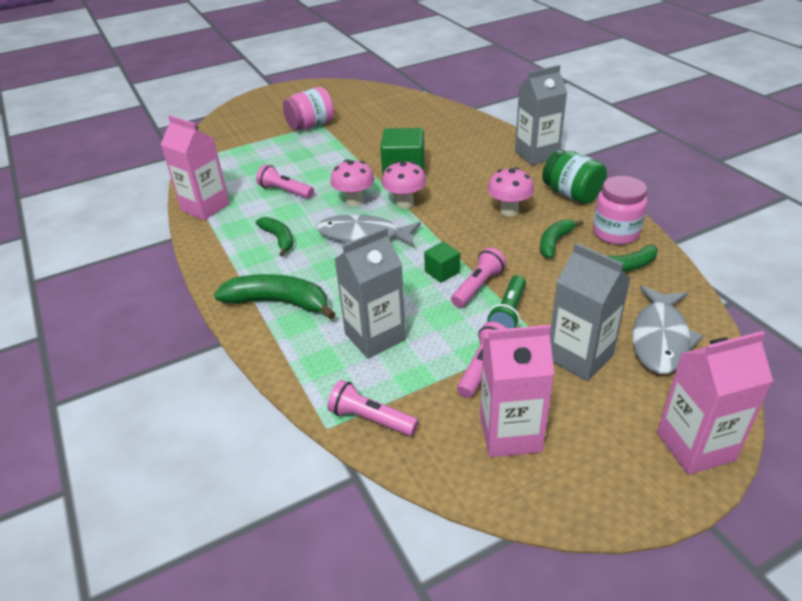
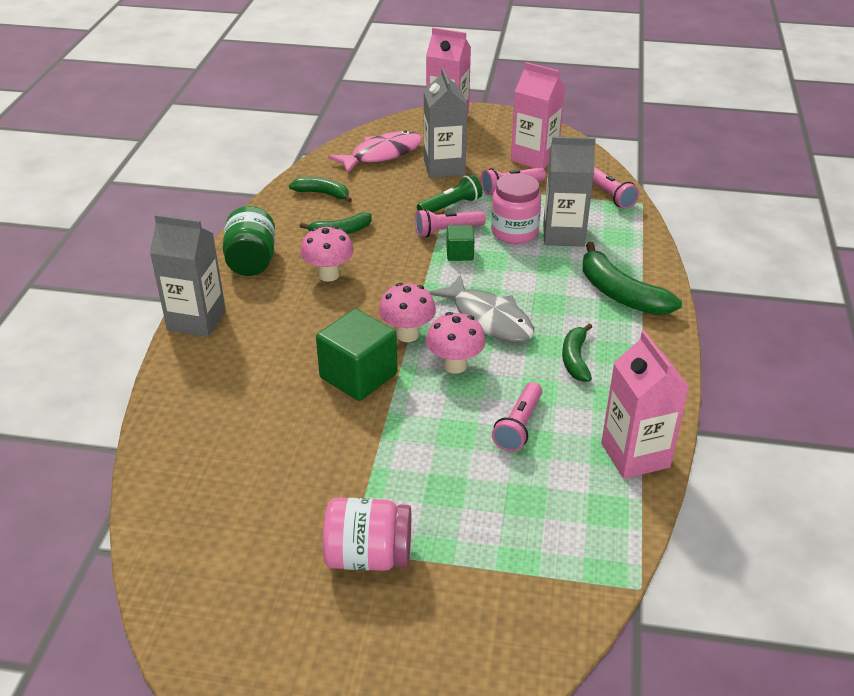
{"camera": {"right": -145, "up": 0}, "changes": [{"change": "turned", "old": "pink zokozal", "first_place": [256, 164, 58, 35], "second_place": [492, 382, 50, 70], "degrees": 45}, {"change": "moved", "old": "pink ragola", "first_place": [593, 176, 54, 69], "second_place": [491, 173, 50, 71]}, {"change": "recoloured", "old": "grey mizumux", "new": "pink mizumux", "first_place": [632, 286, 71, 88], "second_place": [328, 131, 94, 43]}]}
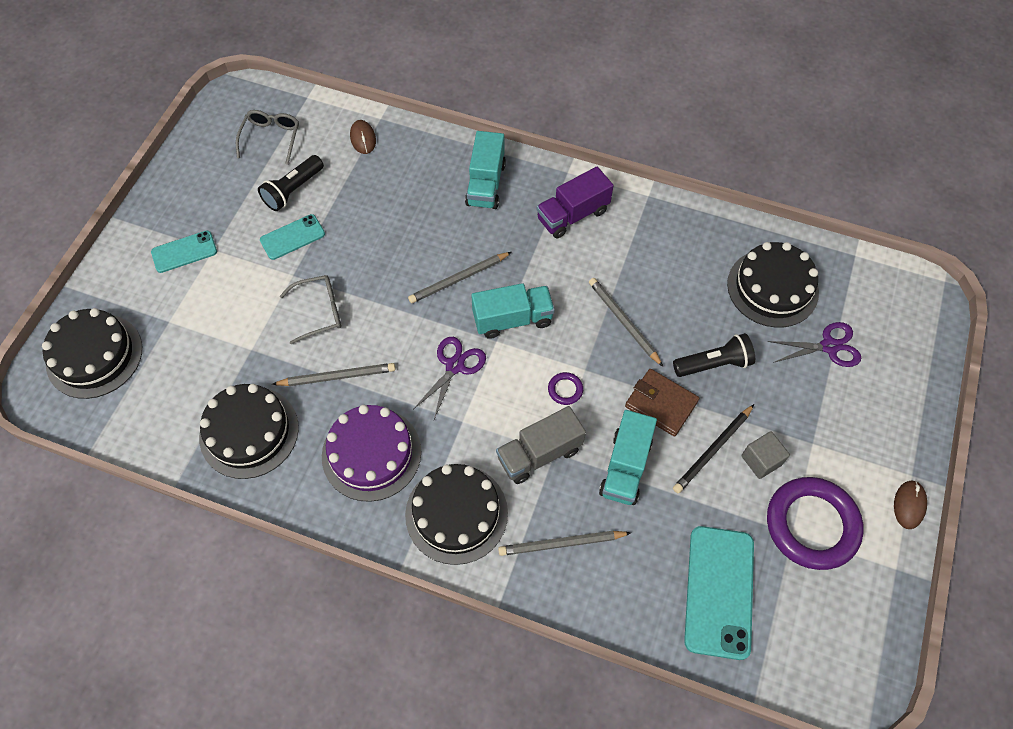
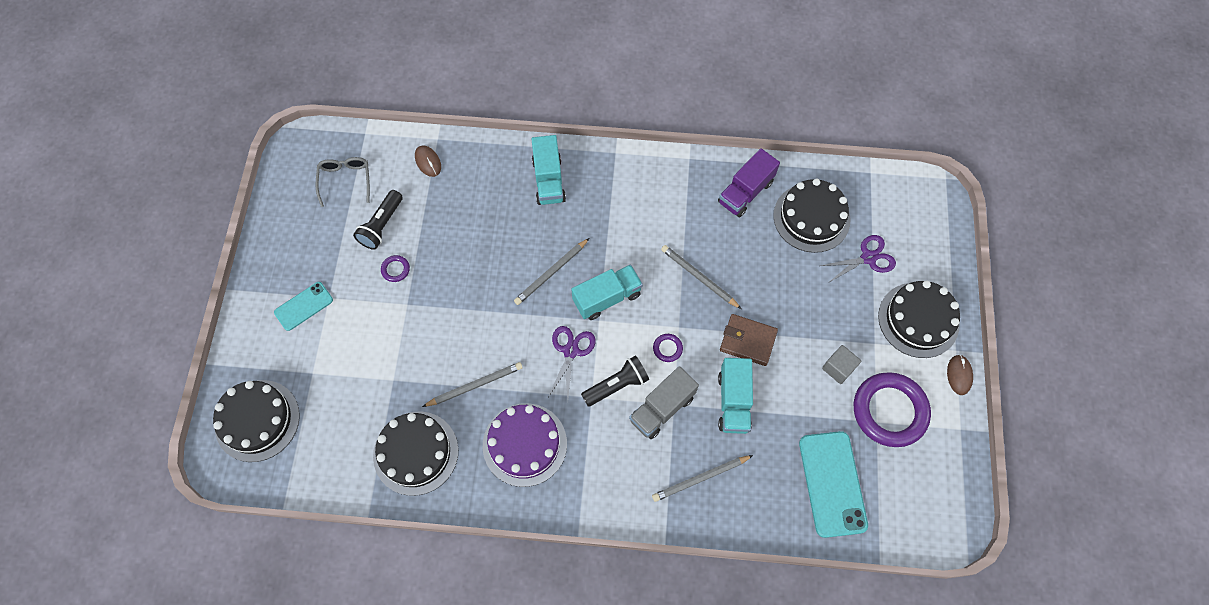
{"camera": {"right": -15, "up": 5}, "changes": [{"change": "moved", "old": "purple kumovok", "first_place": [536, 167, 78, 71], "second_place": [718, 148, 62, 69]}, {"change": "replaced", "old": "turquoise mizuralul", "new": "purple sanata", "first_place": [260, 214, 65, 46], "second_place": [381, 255, 29, 27]}, {"change": "removed", "old": "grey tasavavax", "first_place": [280, 275, 61, 69]}, {"change": "moved", "old": "black zokozal", "first_place": [673, 333, 82, 44], "second_place": [581, 355, 68, 52]}, {"change": "removed", "old": "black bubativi", "first_place": [673, 404, 81, 89]}, {"change": "moved", "old": "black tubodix", "first_place": [405, 464, 103, 101], "second_place": [878, 280, 82, 78]}]}
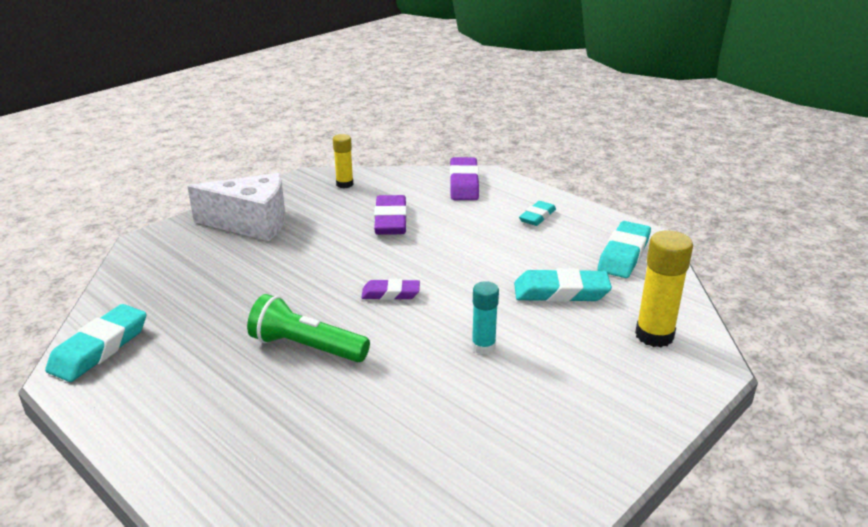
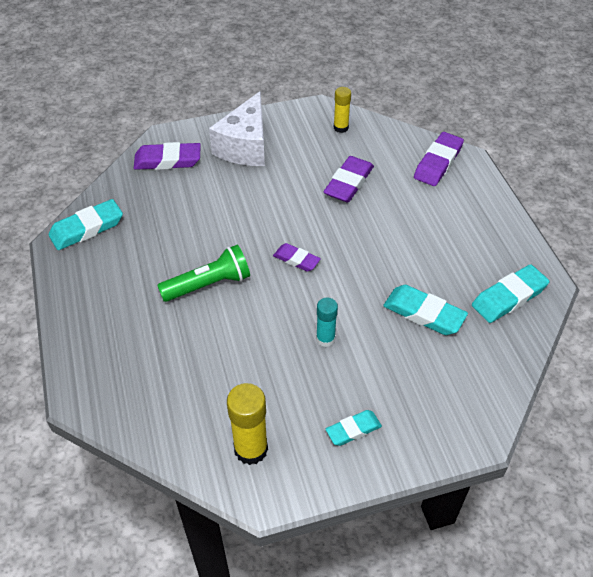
{"camera": {"right": 30, "up": 20}, "changes": [{"change": "turned", "old": "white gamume", "first_place": [187, 173, 98, 68], "second_place": [209, 91, 56, 75], "degrees": 75}, {"change": "moved", "old": "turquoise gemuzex", "first_place": [519, 201, 37, 25], "second_place": [326, 410, 56, 36]}, {"change": "moved", "old": "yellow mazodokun", "first_place": [635, 230, 58, 117], "second_place": [227, 383, 41, 82]}, {"change": "turned", "old": "green zokozal", "first_place": [247, 294, 123, 68], "second_place": [157, 245, 93, 57], "degrees": 105}, {"change": "added", "new": "purple gemuzex", "second_place": [134, 142, 67, 28]}]}
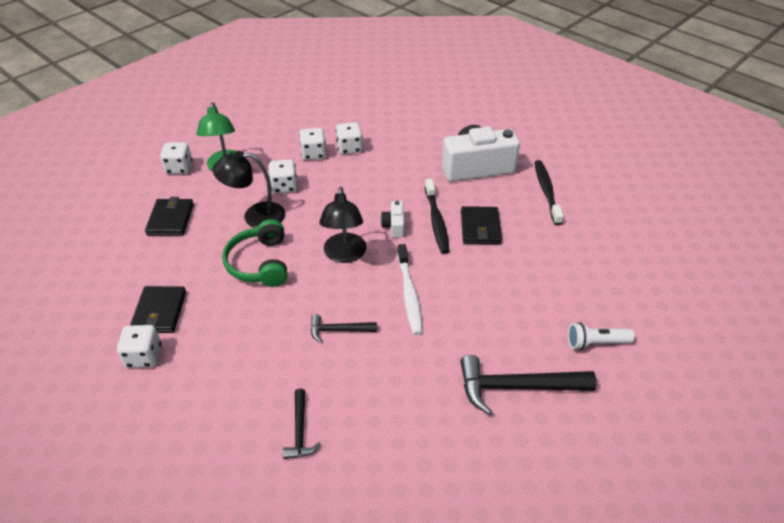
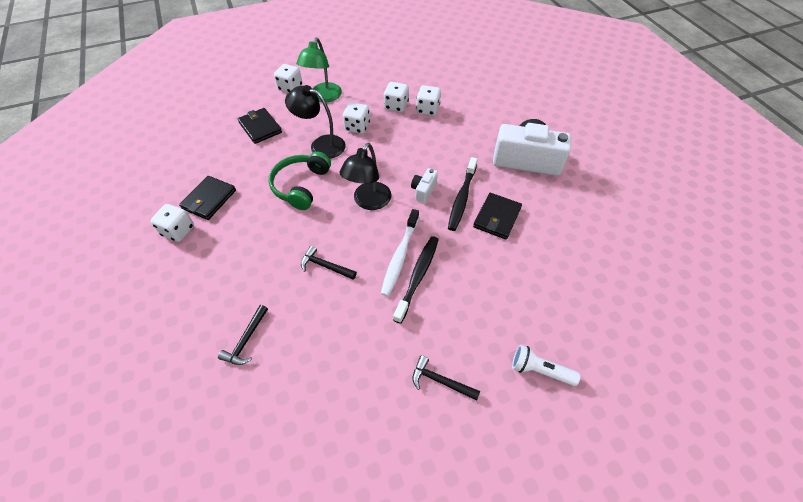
{"camera": {"right": 25, "up": 10}, "changes": [{"change": "moved", "old": "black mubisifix", "first_place": [534, 160, 30, 65], "second_place": [393, 236, 46, 88]}, {"change": "turned", "old": "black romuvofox", "first_place": [145, 197, 49, 39], "second_place": [238, 108, 44, 36], "degrees": -60}, {"change": "resized", "old": "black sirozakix", "first_place": [460, 355, 136, 60], "second_place": [413, 355, 67, 46], "factor": 0.55}]}
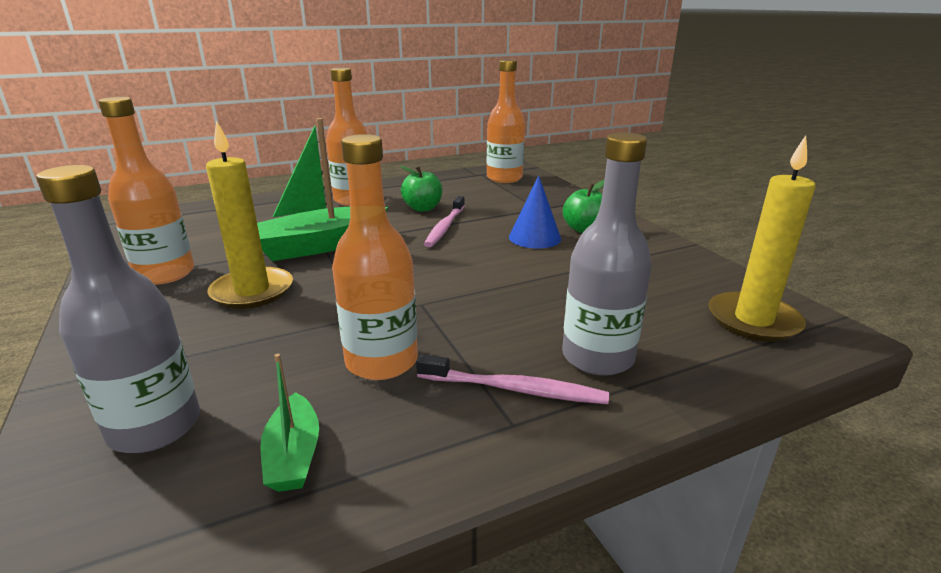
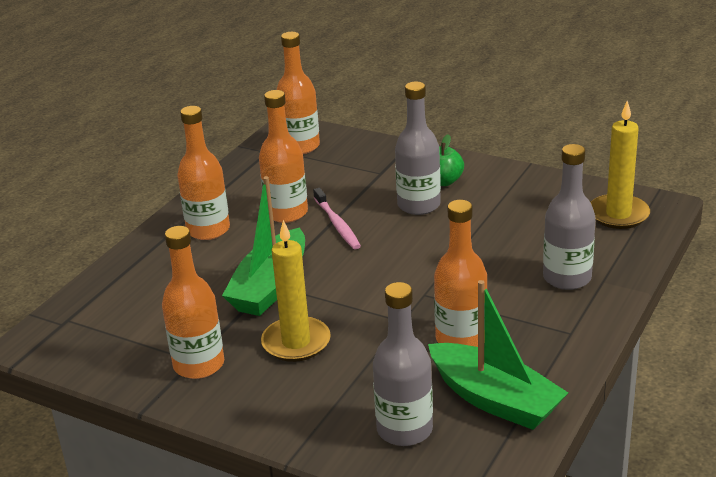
{"camera": {"right": -35, "up": 5}, "changes": [{"change": "replaced", "old": "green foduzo", "new": "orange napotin", "first_place": [400, 166, 42, 46], "second_place": [259, 90, 49, 133]}, {"change": "replaced", "old": "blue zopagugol", "new": "grey napotin", "first_place": [509, 175, 52, 74], "second_place": [395, 81, 46, 134]}, {"change": "resized", "old": "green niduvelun", "first_place": [260, 354, 59, 138], "second_place": [428, 280, 140, 150], "factor": 2.02}, {"change": "removed", "old": "pink mubisifix", "first_place": [416, 354, 193, 50]}]}
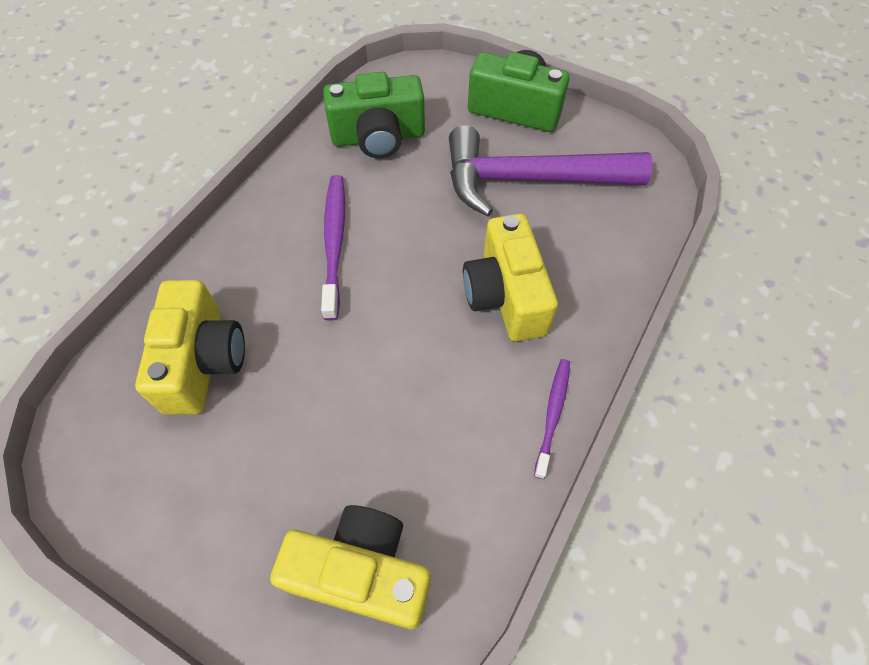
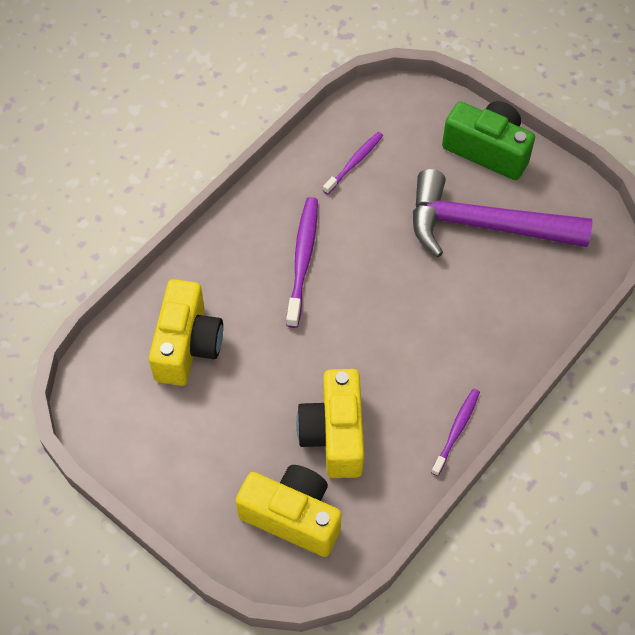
{"camera": {"right": 10, "up": 0}, "changes": [{"change": "replaced", "old": "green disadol", "new": "purple mubisifix", "first_place": [323, 72, 102, 86], "second_place": [323, 132, 60, 62]}, {"change": "moved", "old": "yellow disadol", "first_place": [463, 214, 95, 128], "second_place": [296, 369, 68, 109]}]}
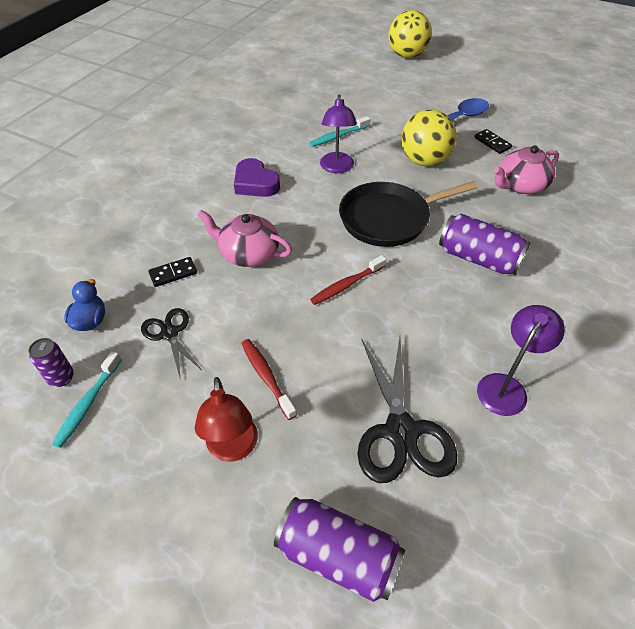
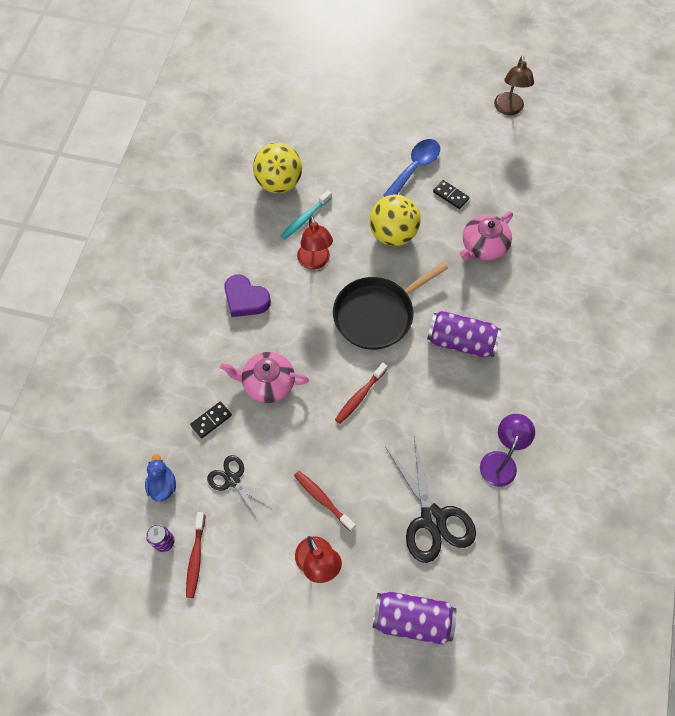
{"camera": {"right": -15, "up": 15}, "changes": [{"change": "moved", "old": "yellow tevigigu", "first_place": [389, 10, 43, 48], "second_place": [253, 143, 49, 50]}, {"change": "recoloured", "old": "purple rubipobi", "new": "red rubipobi", "first_place": [320, 94, 37, 79], "second_place": [297, 215, 36, 55]}, {"change": "recoloured", "old": "turquoise mubisifix", "new": "red mubisifix", "first_place": [52, 351, 69, 97], "second_place": [186, 512, 19, 86]}, {"change": "added", "new": "brown rubipobi", "second_place": [494, 56, 40, 59]}]}
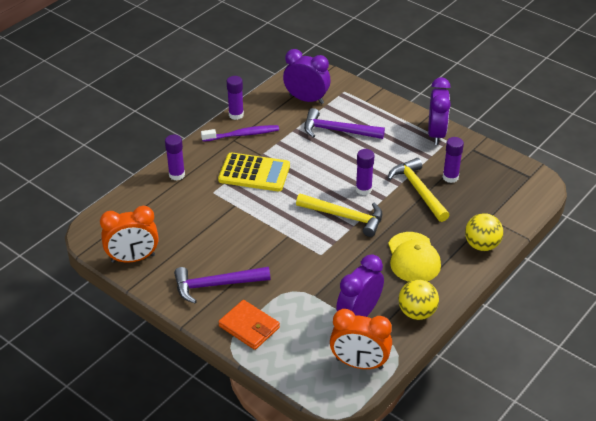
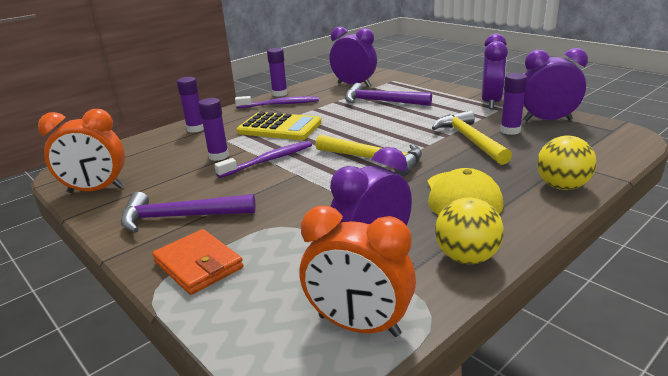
{"camera": {"right": 10, "up": -15}, "changes": [{"change": "moved", "old": "purple mazodokun", "first_place": [356, 149, 18, 46], "second_place": [198, 98, 31, 63]}, {"change": "added", "new": "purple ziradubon", "second_place": [523, 48, 65, 73]}, {"change": "added", "new": "purple mubisifix", "second_place": [214, 141, 98, 37]}]}
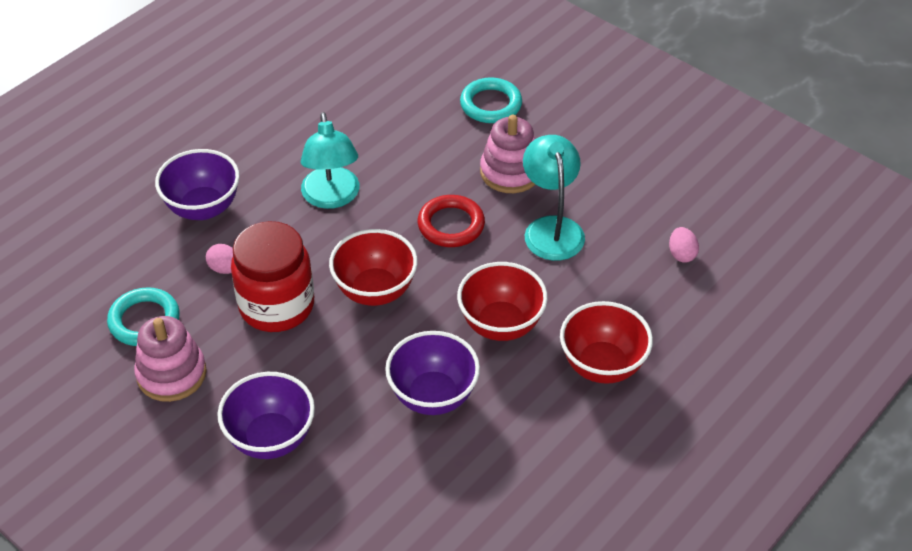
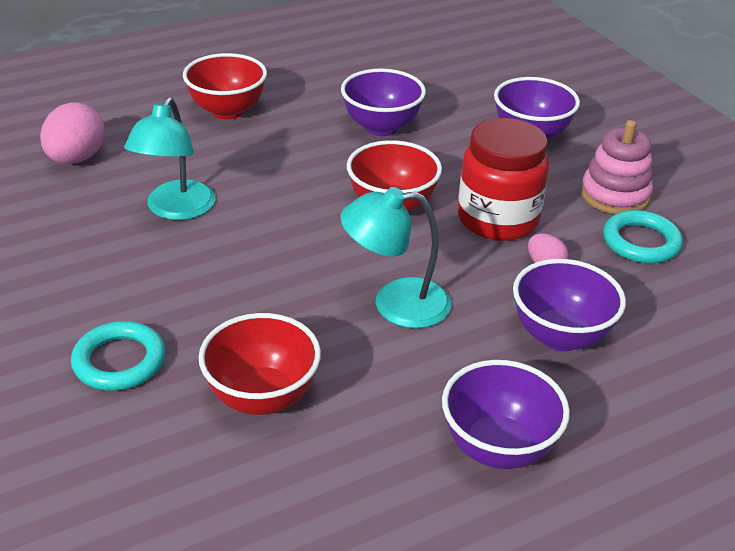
{"camera": {"right": -160, "up": -10}, "changes": [{"change": "turned", "old": "turquoise rubipobi", "first_place": [301, 112, 58, 97], "second_place": [340, 187, 111, 141], "degrees": -105}, {"change": "removed", "old": "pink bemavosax", "first_place": [480, 115, 55, 78]}, {"change": "removed", "old": "red sanata", "first_place": [418, 195, 67, 52]}, {"change": "resized", "old": "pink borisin", "first_place": [669, 227, 30, 36], "second_place": [40, 102, 65, 62], "factor": 1.89}, {"change": "moved", "old": "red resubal", "first_place": [457, 262, 91, 79], "second_place": [198, 313, 123, 102]}, {"change": "added", "new": "purple resubal", "second_place": [442, 360, 128, 109]}]}
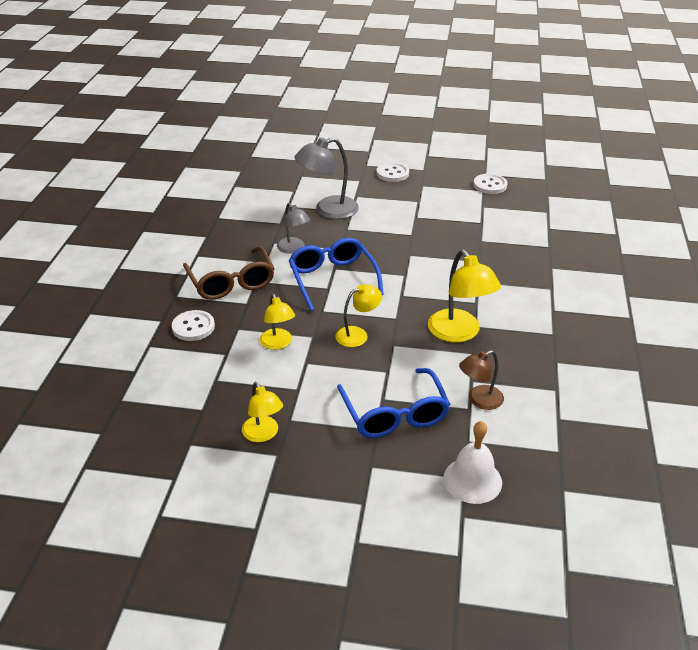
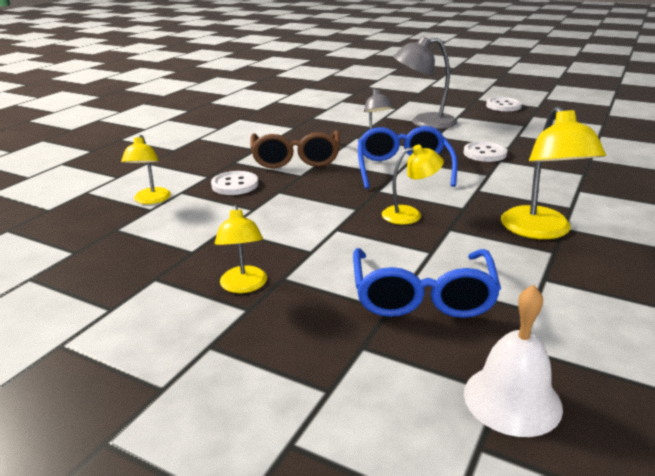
{"camera": {"right": 20, "up": -10}, "changes": [{"change": "moved", "old": "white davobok", "first_place": [473, 174, 35, 20], "second_place": [464, 141, 43, 21]}, {"change": "moved", "old": "yellow rubipobi", "first_place": [260, 294, 35, 56], "second_place": [121, 135, 50, 69]}, {"change": "removed", "old": "brown rubipobi", "first_place": [459, 350, 45, 60]}]}
